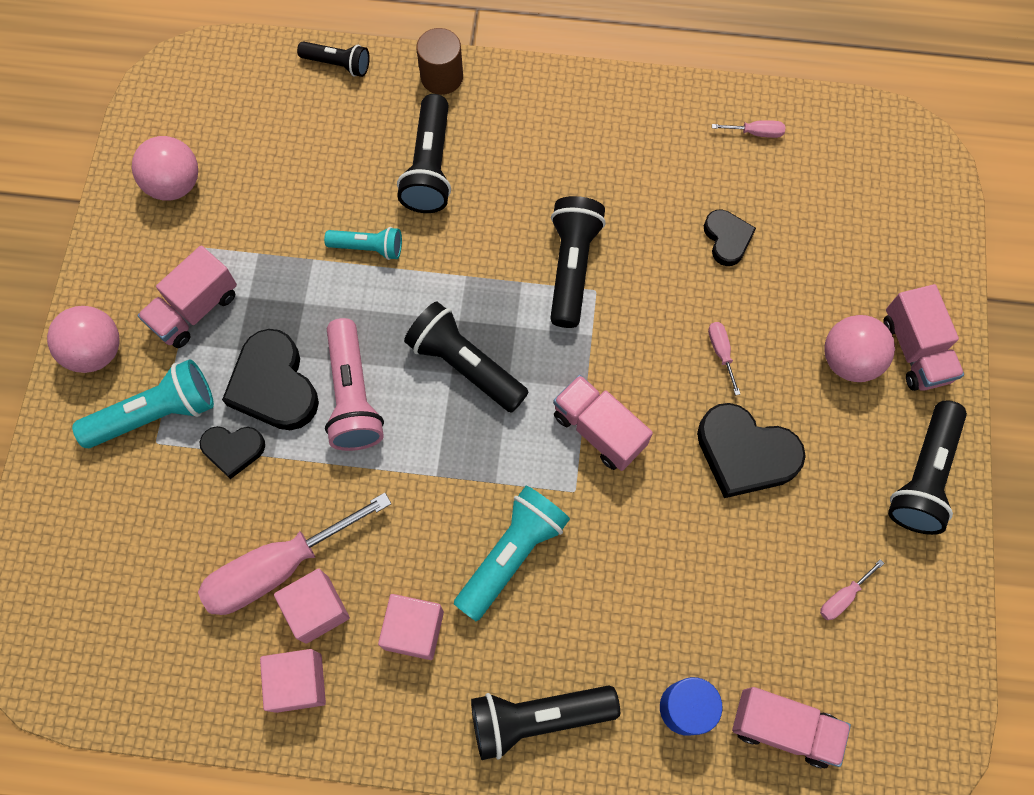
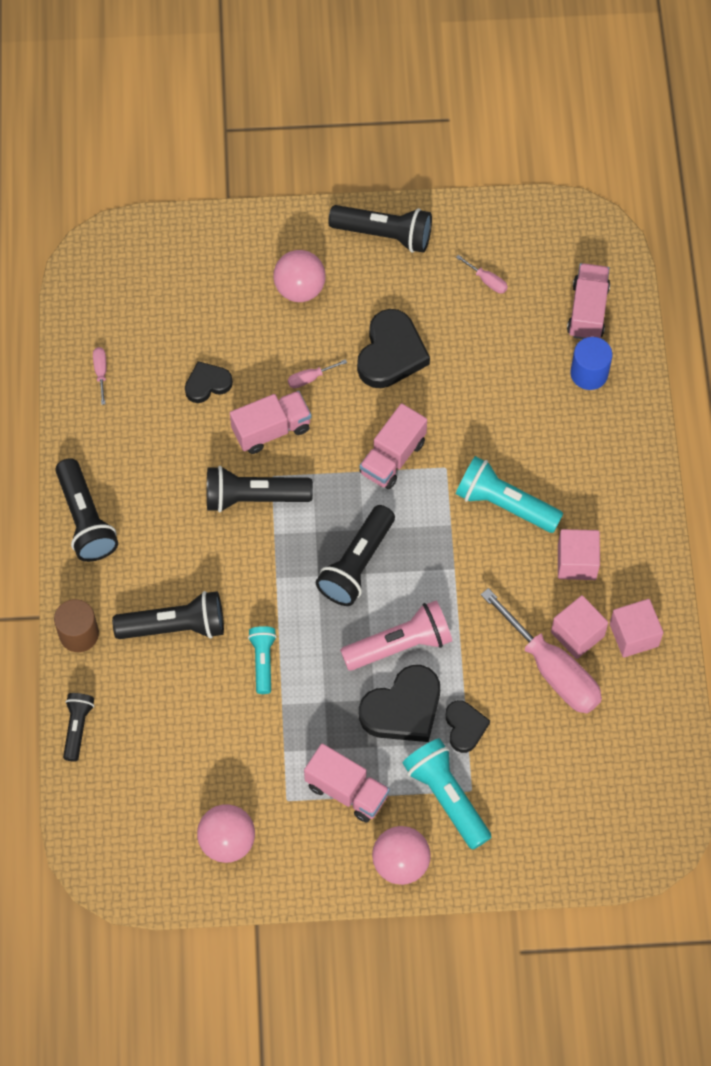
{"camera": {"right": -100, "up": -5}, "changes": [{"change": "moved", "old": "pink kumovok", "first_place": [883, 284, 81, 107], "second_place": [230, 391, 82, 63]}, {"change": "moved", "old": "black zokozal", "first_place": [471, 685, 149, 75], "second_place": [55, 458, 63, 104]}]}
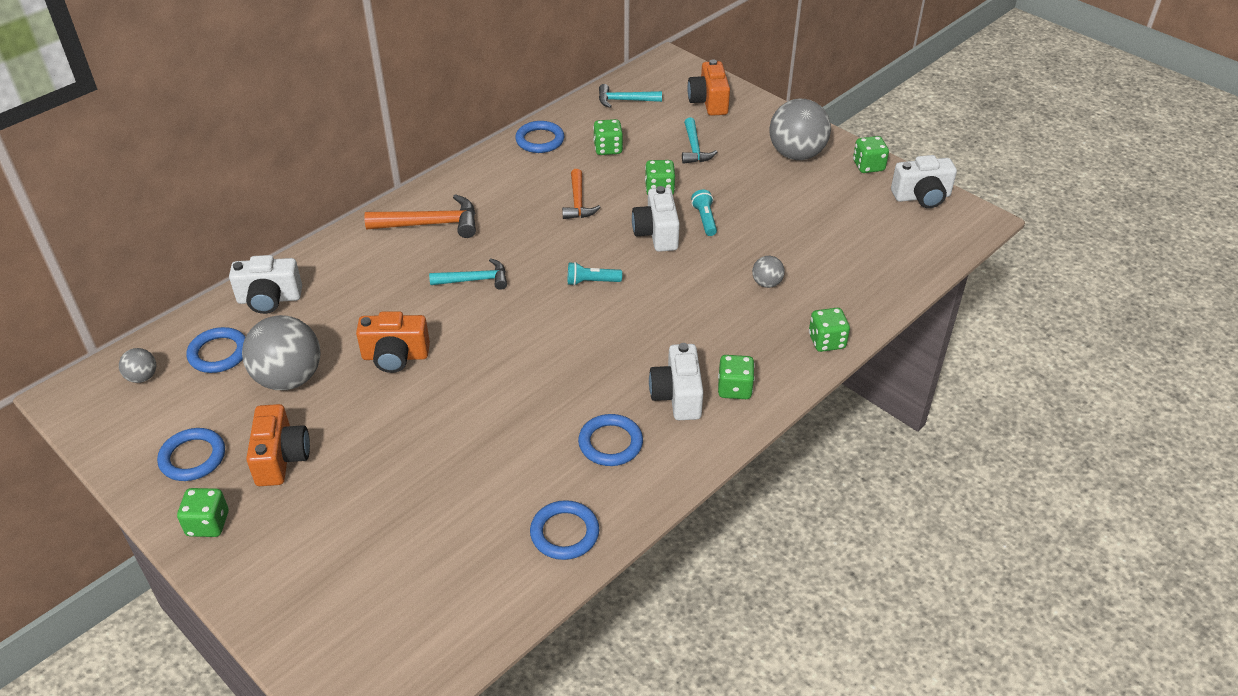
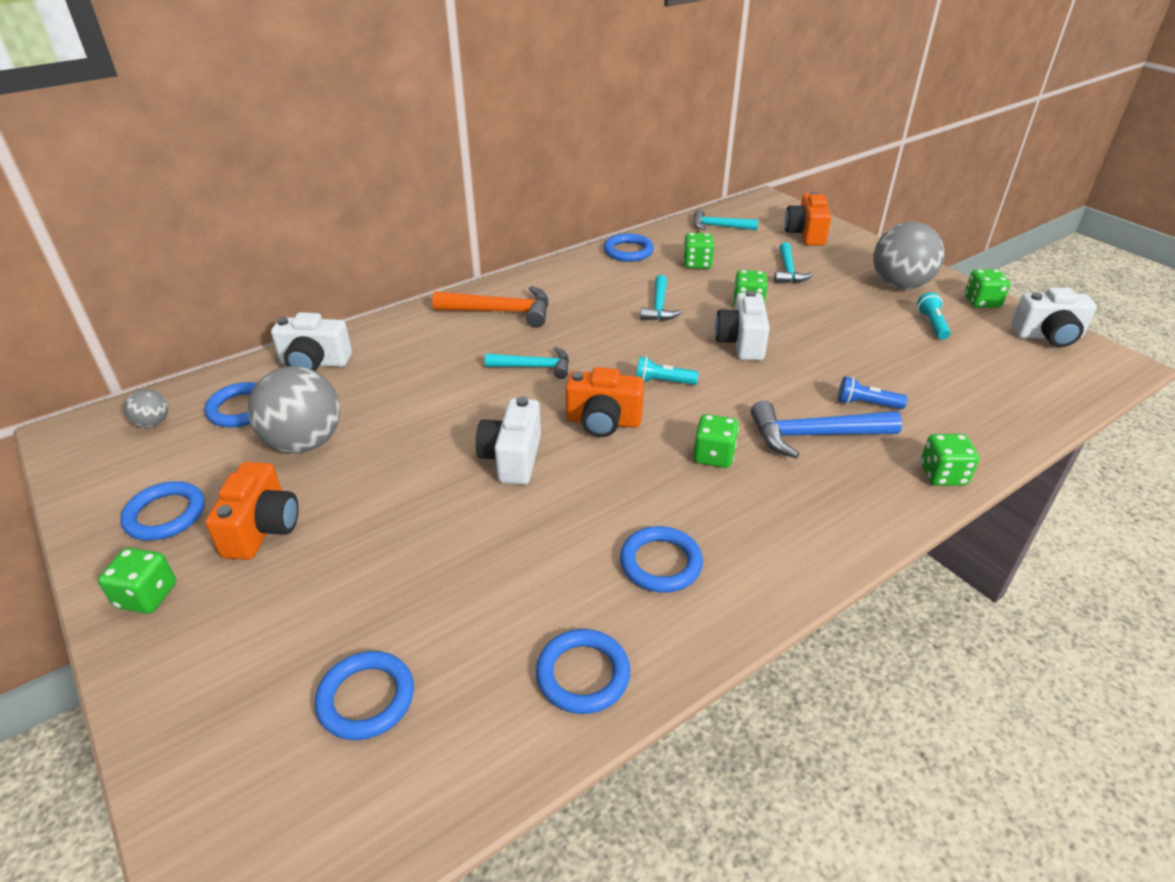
{"camera": {"right": 10, "up": -5}, "changes": [{"change": "recoloured", "old": "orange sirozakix", "new": "turquoise sirozakix", "first_place": [562, 169, 39, 50], "second_place": [640, 275, 42, 46]}, {"change": "moved", "old": "turquoise zokozal", "first_place": [691, 190, 26, 46], "second_place": [917, 292, 34, 48]}, {"change": "replaced", "old": "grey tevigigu", "new": "blue zokozal", "first_place": [752, 256, 33, 32], "second_place": [838, 376, 69, 33]}, {"change": "moved", "old": "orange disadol", "first_place": [356, 311, 74, 62], "second_place": [565, 367, 79, 70]}, {"change": "moved", "old": "white disadol", "first_place": [649, 343, 54, 77], "second_place": [476, 396, 65, 89]}, {"change": "moved", "old": "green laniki", "first_place": [718, 355, 37, 44], "second_place": [693, 414, 46, 54]}, {"change": "added", "new": "blue sirozakix", "second_place": [751, 400, 151, 59]}, {"change": "added", "new": "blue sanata", "second_place": [315, 651, 99, 89]}]}
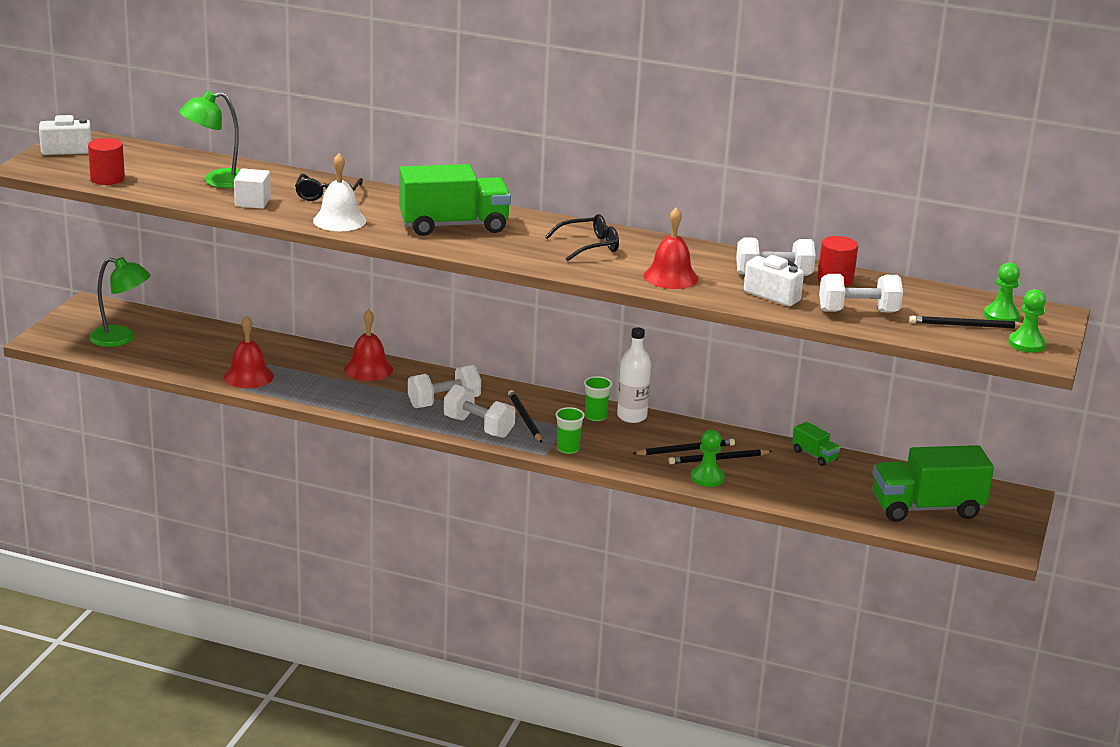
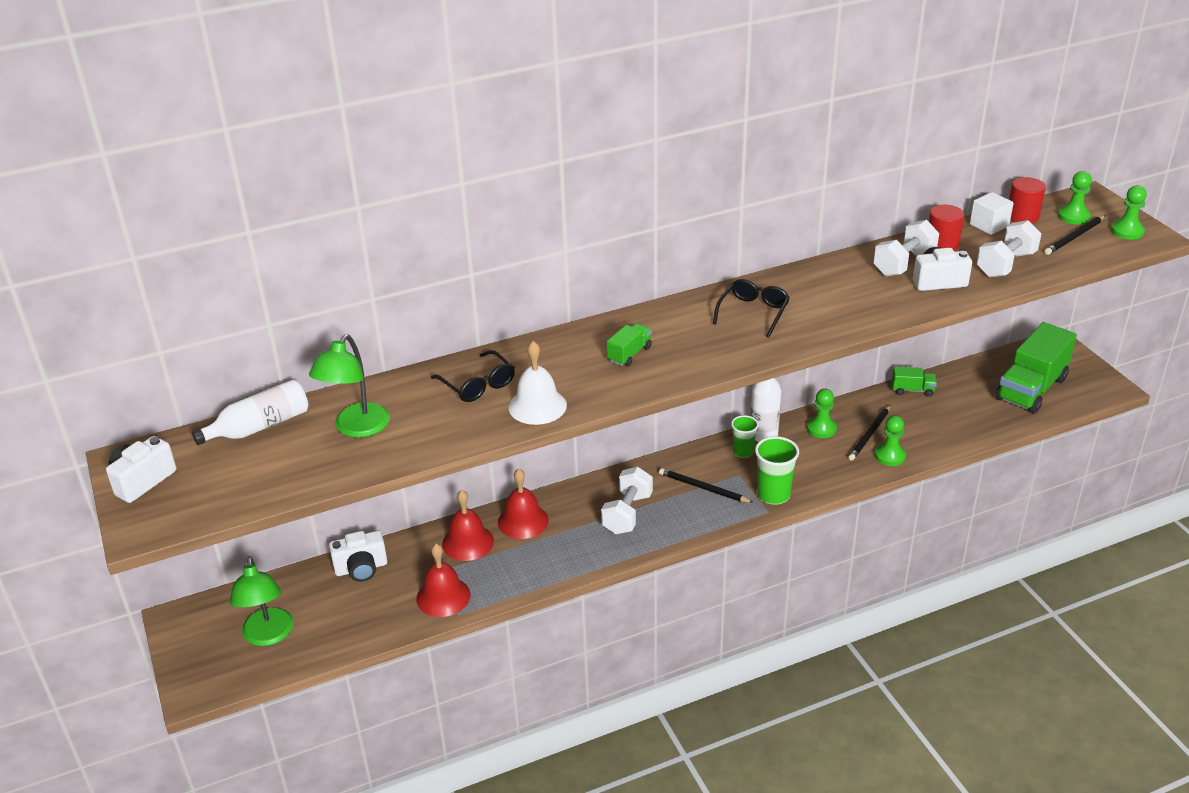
{"camera": {"right": -40, "up": 10}, "changes": [{"change": "moved", "old": "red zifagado", "first_place": [88, 138, 37, 47], "second_place": [1009, 177, 37, 46]}, {"change": "resized", "old": "green kumovok", "first_place": [399, 164, 112, 72], "second_place": [607, 324, 45, 43], "factor": 0.46}, {"change": "moved", "old": "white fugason", "first_place": [234, 168, 37, 41], "second_place": [970, 192, 44, 43]}, {"change": "moved", "old": "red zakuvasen", "first_place": [643, 207, 55, 82], "second_place": [442, 490, 52, 71]}, {"change": "turned", "old": "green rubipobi", "first_place": [89, 257, 62, 90], "second_place": [230, 556, 64, 90], "degrees": 105}, {"change": "removed", "old": "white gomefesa", "first_place": [444, 384, 71, 54]}, {"change": "resized", "old": "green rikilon", "first_place": [555, 407, 30, 47], "second_place": [755, 436, 44, 69], "factor": 1.54}, {"change": "removed", "old": "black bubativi", "first_place": [632, 439, 103, 16]}, {"change": "added", "new": "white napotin", "second_place": [192, 379, 116, 66]}, {"change": "added", "new": "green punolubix", "second_place": [807, 389, 30, 49]}, {"change": "added", "new": "white disadol", "second_place": [329, 530, 58, 52]}]}
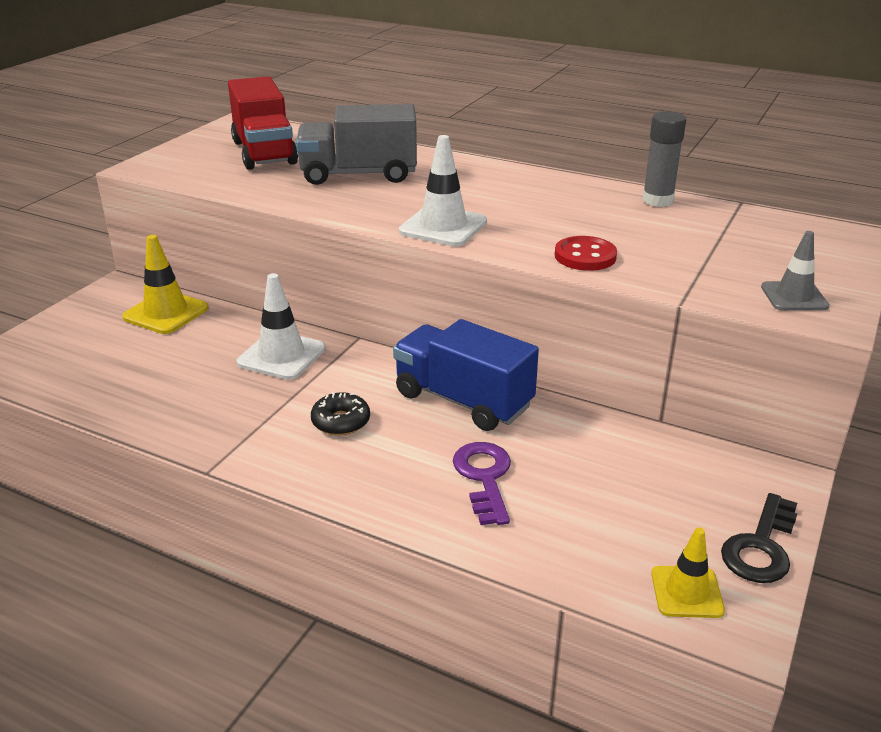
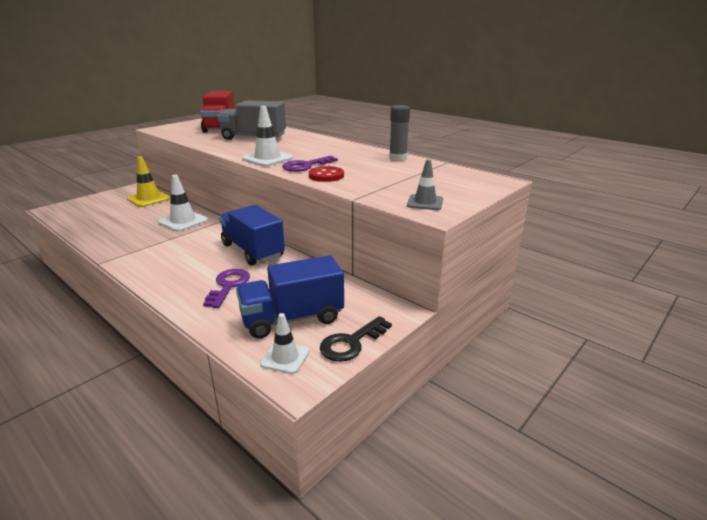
{"camera": {"right": 15, "up": -5}, "changes": [{"change": "removed", "old": "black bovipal", "first_place": [311, 392, 59, 43]}, {"change": "recoloured", "old": "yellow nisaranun", "new": "white nisaranun", "first_place": [651, 528, 74, 90], "second_place": [260, 313, 50, 61]}, {"change": "added", "new": "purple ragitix", "second_place": [282, 156, 56, 16]}, {"change": "added", "new": "blue kumovok", "second_place": [236, 255, 108, 84]}]}
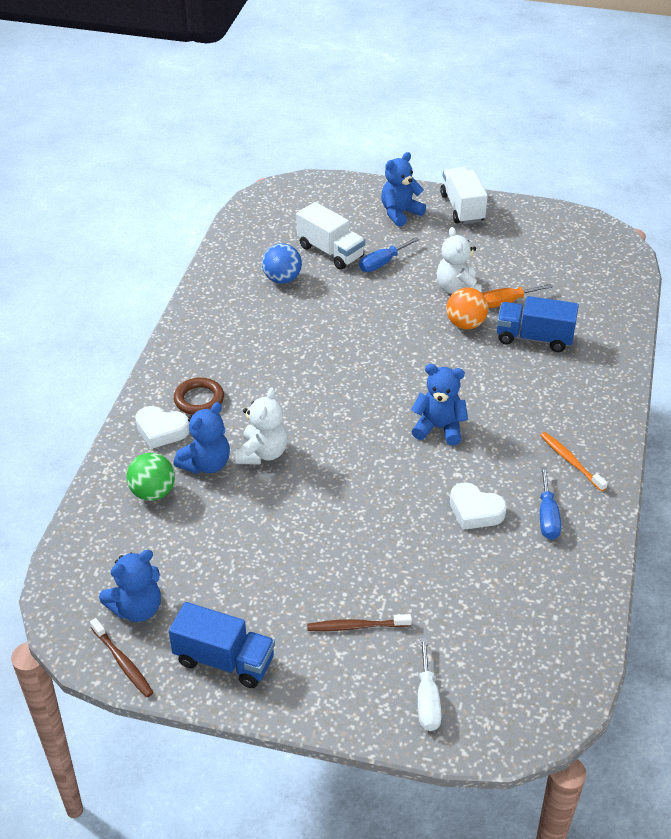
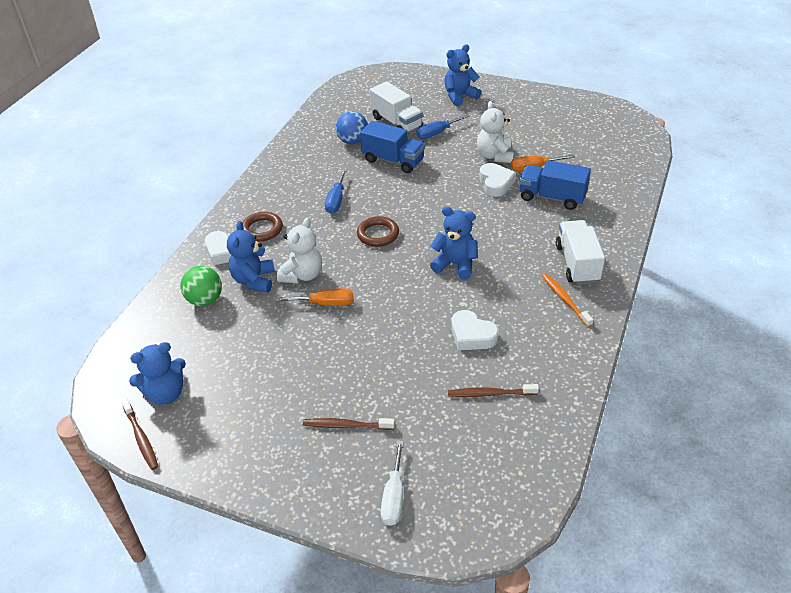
{"camera": {"right": 10, "up": 0}, "changes": [{"change": "moved", "old": "white kumovok", "first_place": [440, 167, 48, 57], "second_place": [556, 220, 49, 65]}, {"change": "replaced", "old": "orange tevigigu", "new": "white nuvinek", "first_place": [446, 287, 42, 42], "second_place": [479, 163, 37, 34]}, {"change": "turned", "old": "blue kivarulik", "first_place": [173, 402, 57, 72], "second_place": [227, 221, 48, 72], "degrees": 135}, {"change": "moved", "old": "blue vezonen", "first_place": [540, 467, 21, 73], "second_place": [325, 169, 22, 45]}, {"change": "moved", "old": "blue kumovok", "first_place": [169, 602, 106, 86], "second_place": [360, 121, 65, 52]}, {"change": "added", "new": "brown sanata", "second_place": [357, 216, 42, 31]}, {"change": "added", "new": "orange vezonen", "second_place": [276, 288, 77, 18]}, {"change": "added", "new": "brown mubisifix", "second_place": [448, 384, 91, 13]}]}
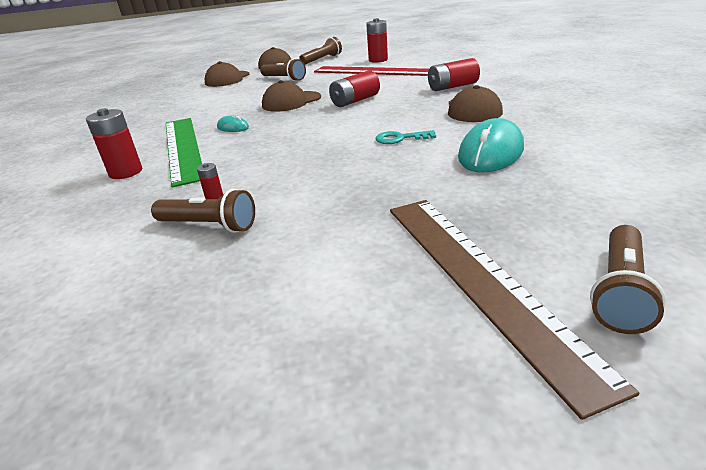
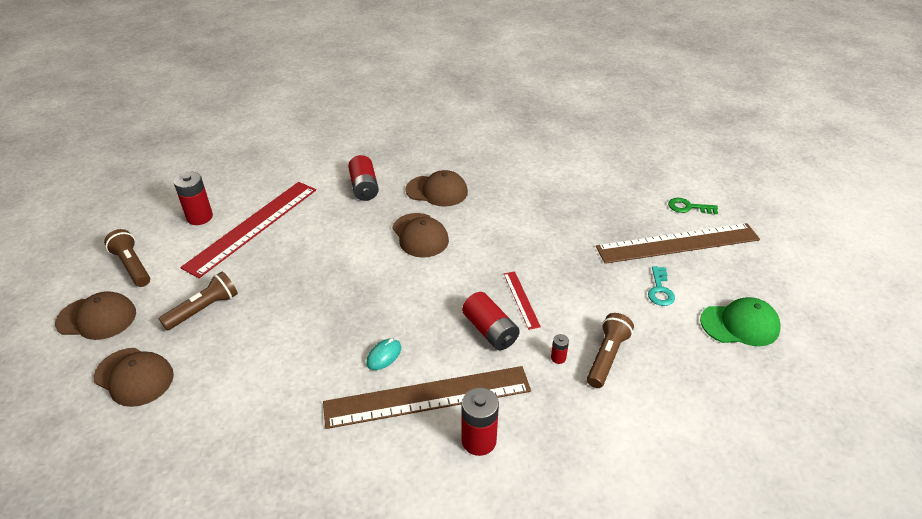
{"camera": {"right": -85, "up": 10}, "changes": [{"change": "moved", "old": "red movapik", "first_place": [329, 70, 51, 37], "second_place": [462, 292, 58, 58]}, {"change": "moved", "old": "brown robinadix", "first_place": [262, 80, 59, 32], "second_place": [392, 213, 57, 45]}, {"change": "recoloured", "old": "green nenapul", "new": "brown nenapul", "first_place": [166, 118, 36, 69], "second_place": [323, 366, 208, 63]}, {"change": "removed", "old": "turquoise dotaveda", "first_place": [458, 118, 66, 55]}, {"change": "moved", "old": "turquoise ragitix", "first_place": [376, 130, 60, 14], "second_place": [648, 266, 27, 40]}, {"change": "replaced", "old": "brown zokozal", "new": "green ragitix", "first_place": [590, 225, 76, 109], "second_place": [668, 198, 50, 16]}, {"change": "added", "new": "red nenapul", "second_place": [504, 271, 37, 59]}, {"change": "added", "new": "green robinadix", "second_place": [700, 297, 81, 49]}]}
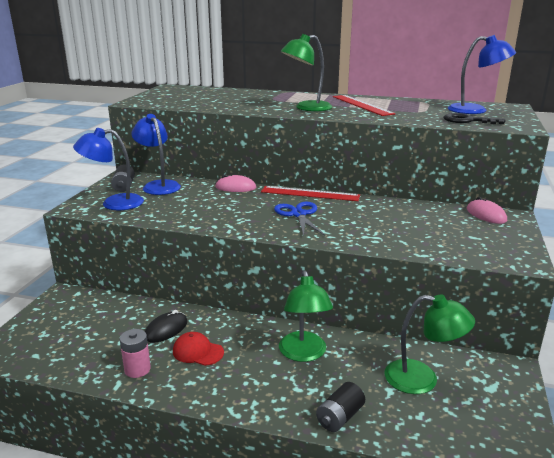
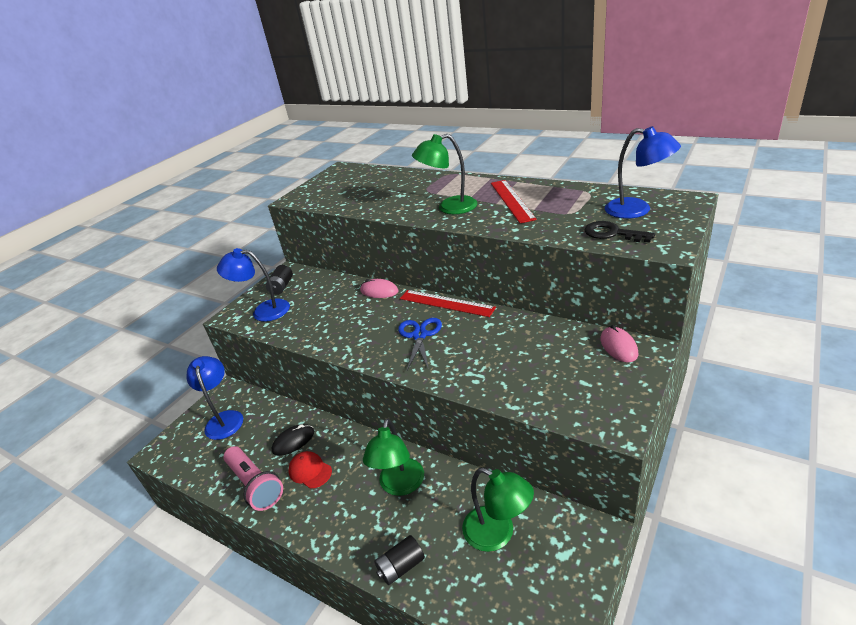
{"camera": {"right": 20, "up": 10}, "changes": [{"change": "moved", "old": "blue rubipobi", "first_place": [132, 114, 49, 81], "second_place": [187, 356, 56, 84]}, {"change": "replaced", "old": "pink movapik", "new": "pink zokozal", "first_place": [120, 329, 31, 49], "second_place": [223, 446, 60, 65]}]}
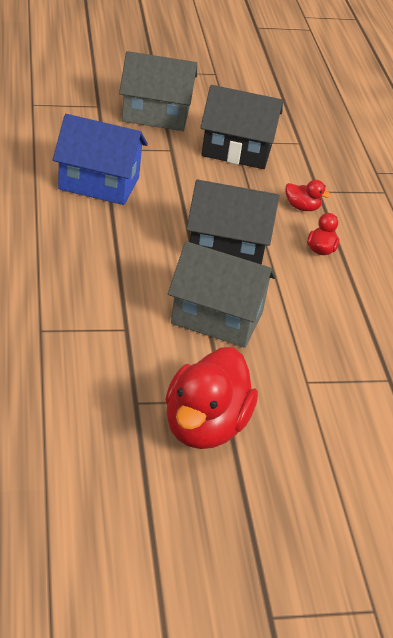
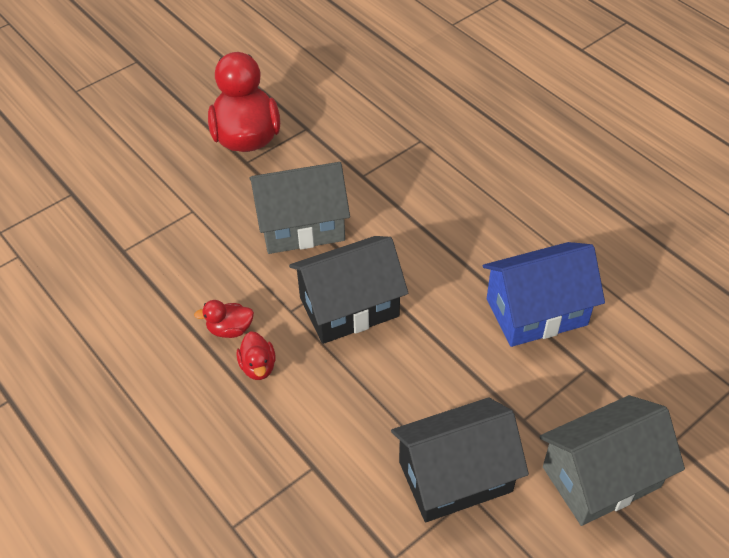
{"camera": {"right": 155, "up": 10}, "changes": [{"change": "moved", "old": "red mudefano", "first_place": [285, 180, 46, 31], "second_place": [194, 300, 60, 38]}]}
